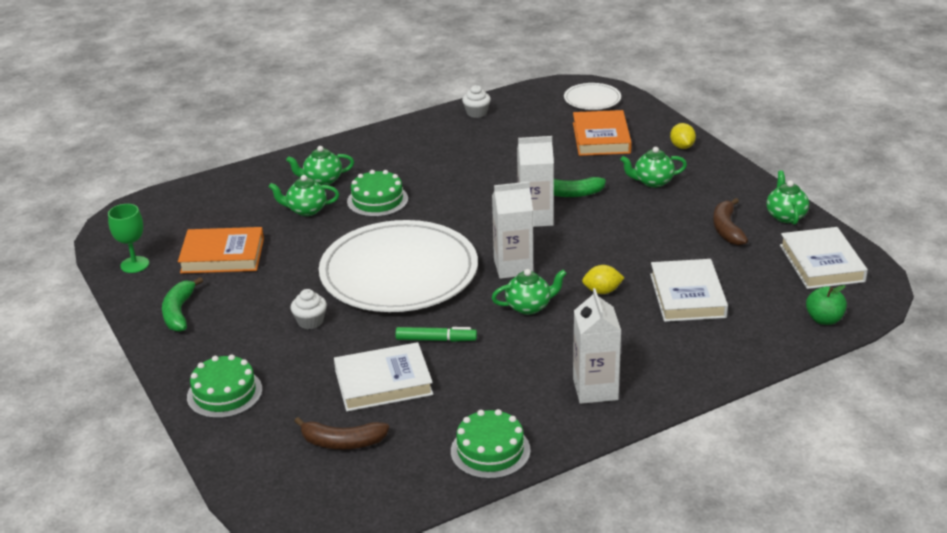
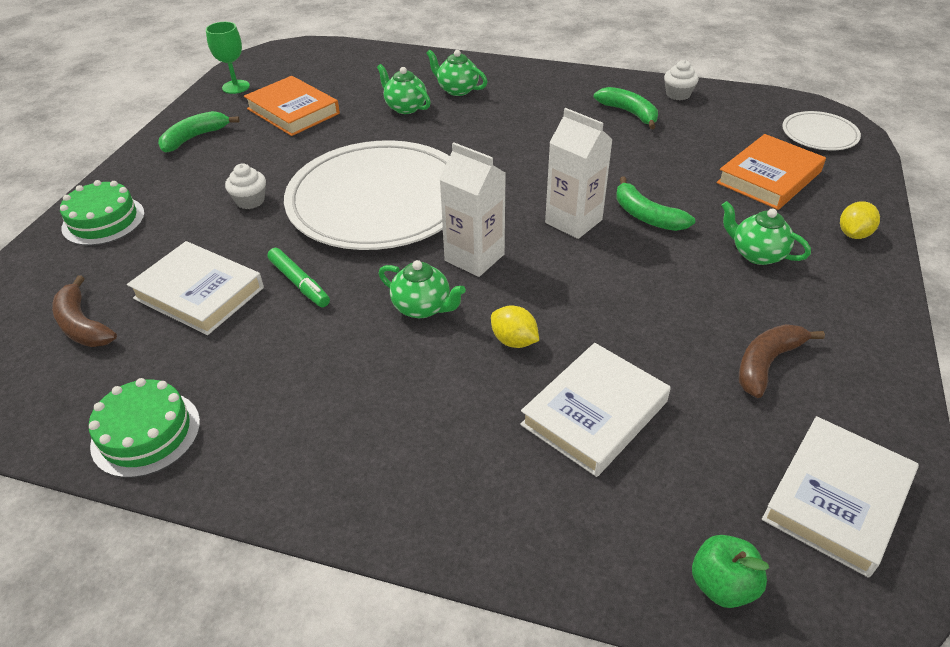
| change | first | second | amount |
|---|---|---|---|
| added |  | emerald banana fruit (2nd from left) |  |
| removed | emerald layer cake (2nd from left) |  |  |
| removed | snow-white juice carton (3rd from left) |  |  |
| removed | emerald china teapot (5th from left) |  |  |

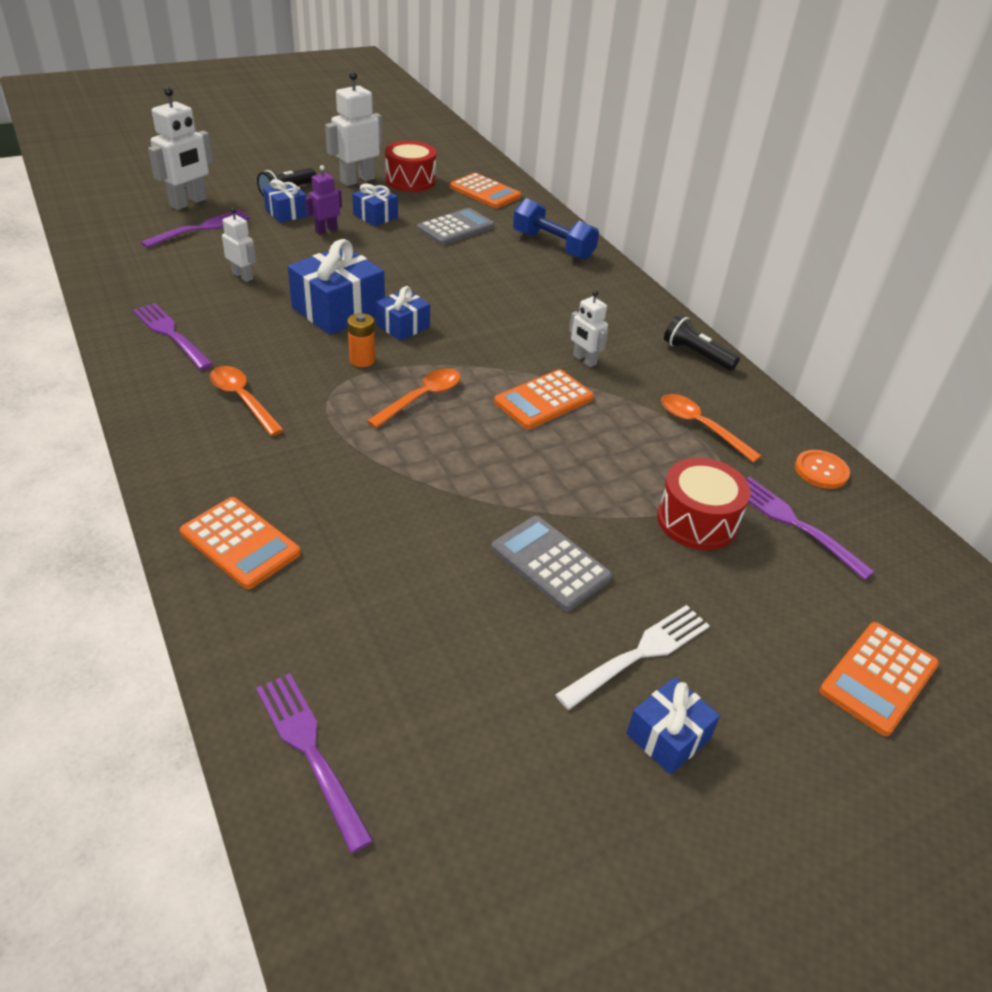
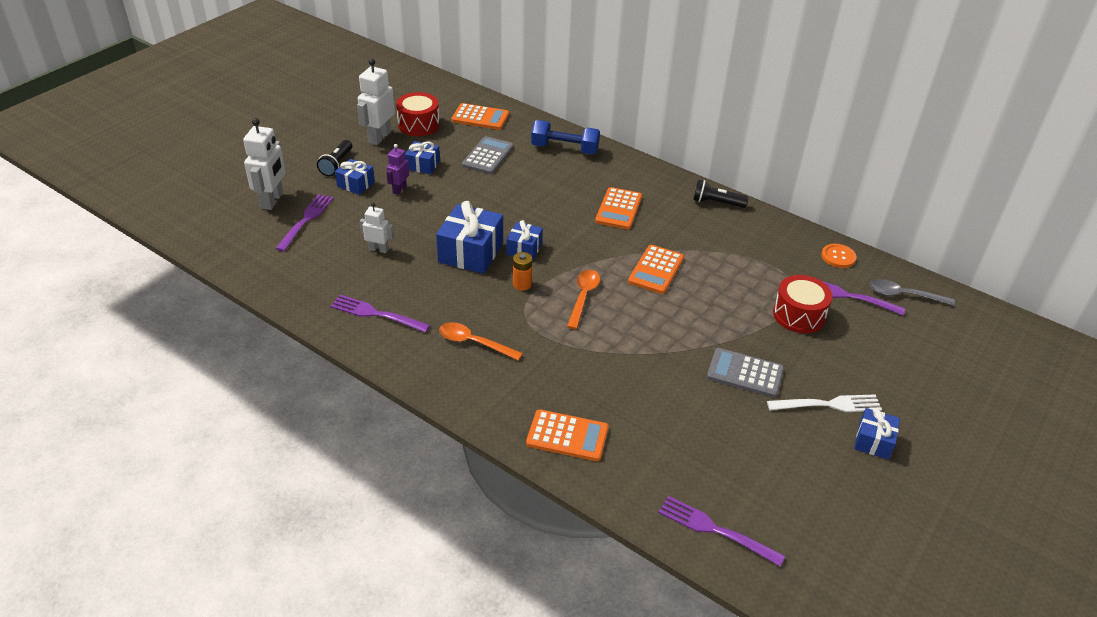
| change | first | second | amount |
|---|---|---|---|
| moved | orange calculator (4th from left in the first image) | orange calculator (3rd from left) |  |
| turned | snow-white fork |  | 60 degrees clockwise |
| added |  | ash-grey tablespoon |  |
| removed | snow-white toy robot (4th from left) |  |  |
| removed | orange tablespoon (3rd from left) |  |  |

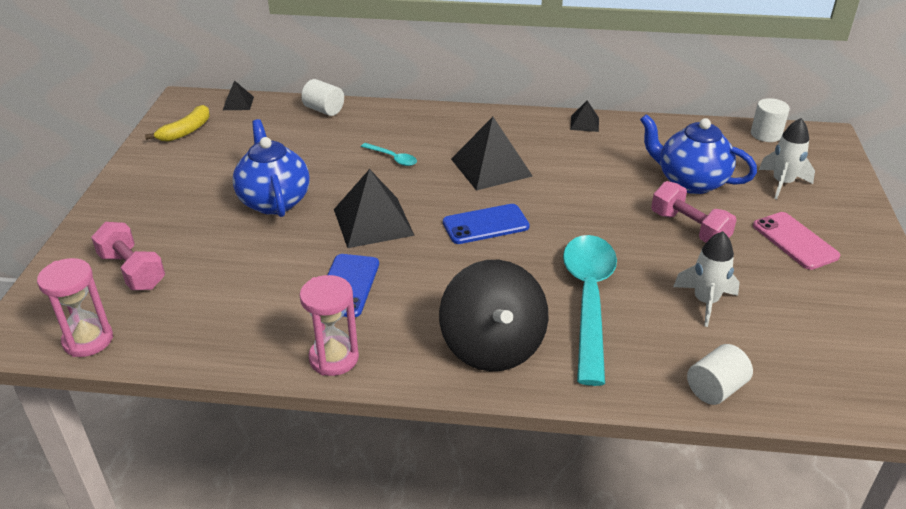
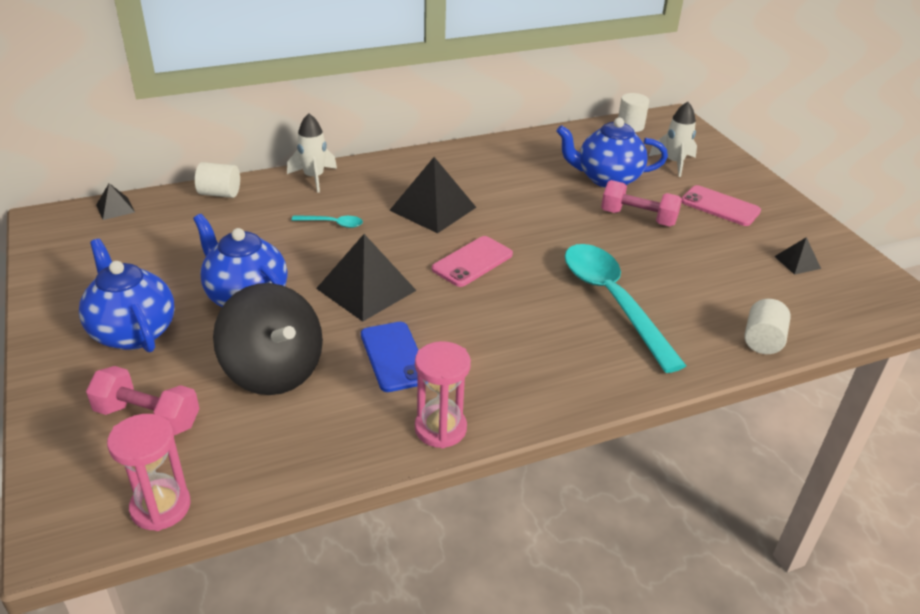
| change | first | second | amount |
|---|---|---|---|
| added |  | cobalt china teapot (1st from left) |  |
| moved | ebony toy top |  |  |
| moved | snow-white rocket (1st from left) |  |  |
| recoloured | cobalt mobile phone (2nd from left) | rosy mobile phone (1st from left) |  |
| moved | ebony pyramid (4th from left) |  |  |
| removed | golden banana fruit |  |  |

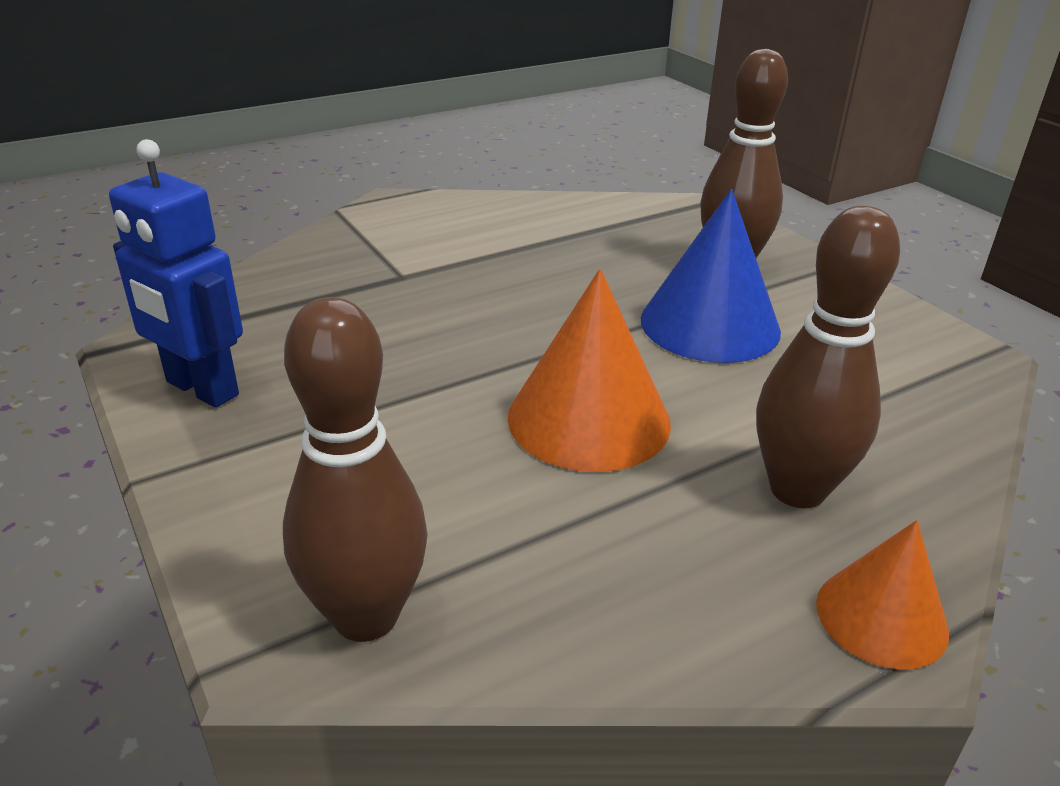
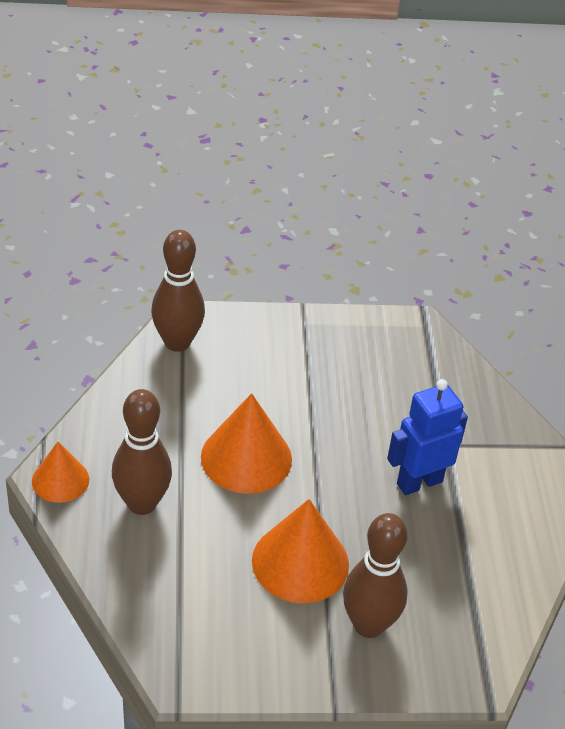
| change | first | second | amount |
|---|---|---|---|
| recoloured | cobalt cone | orange cone (3rd from left) |  |
| moved | cobalt toy robot |  |  |

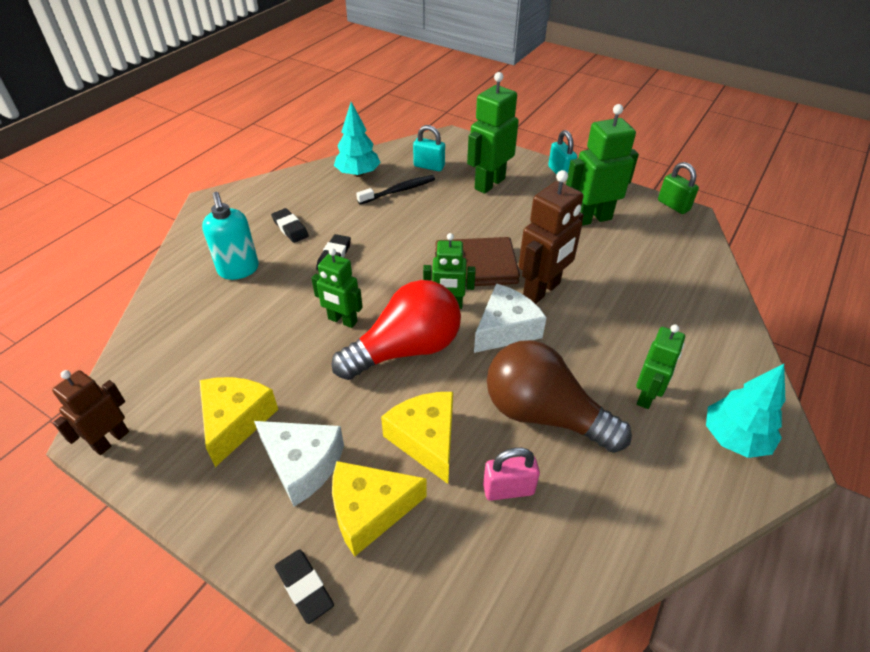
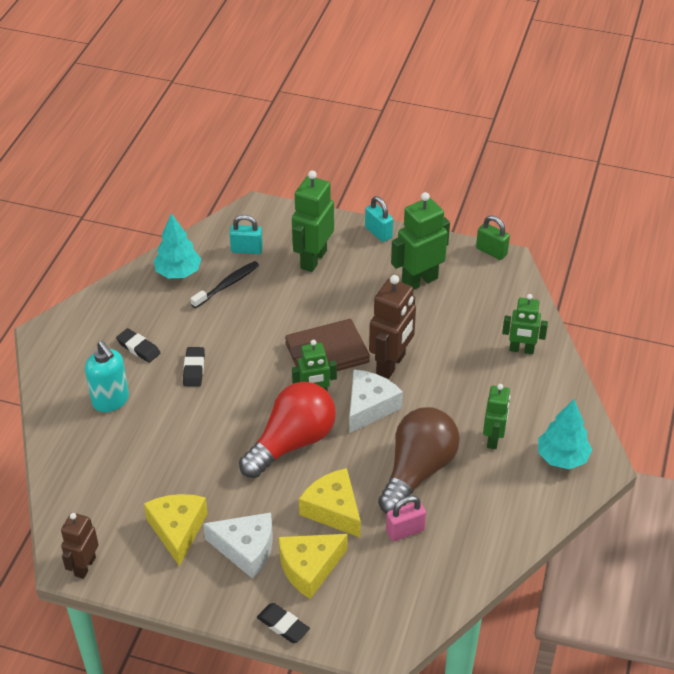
| change | first | second | amount |
|---|---|---|---|
| turned | russet bulb |  | 105 degrees clockwise |
| moved | emerald toy robot (1st from left in the first image) | emerald toy robot (5th from left) |  |

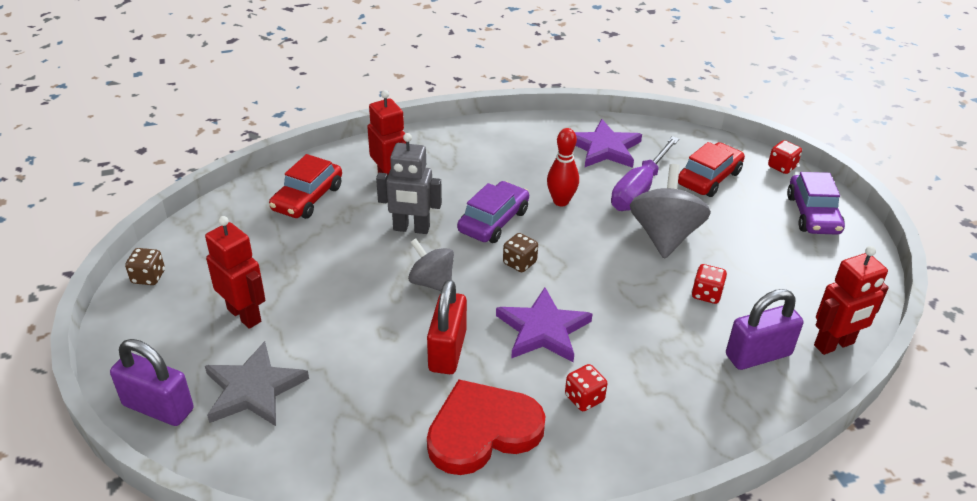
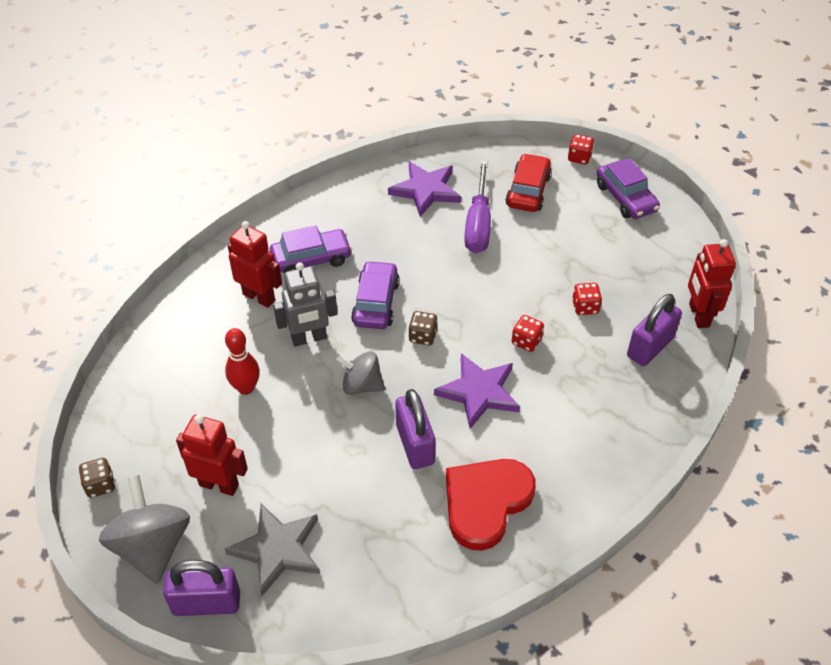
| change | first | second | amount |
|---|---|---|---|
| moved | ash-grey toy top (2nd from left in the first image) | ash-grey toy top (1st from left) |  |
| moved | red bowling pin |  |  |
| added |  | royal purple car (1st from left) |  |
| recoloured | red lock | royal purple lock (2nd from left) |  |
| moved | red game die (1st from left) |  |  |
| turned | red toy robot (3rd from left) |  | 135 degrees clockwise |
| removed | red car (1st from left) |  |  |

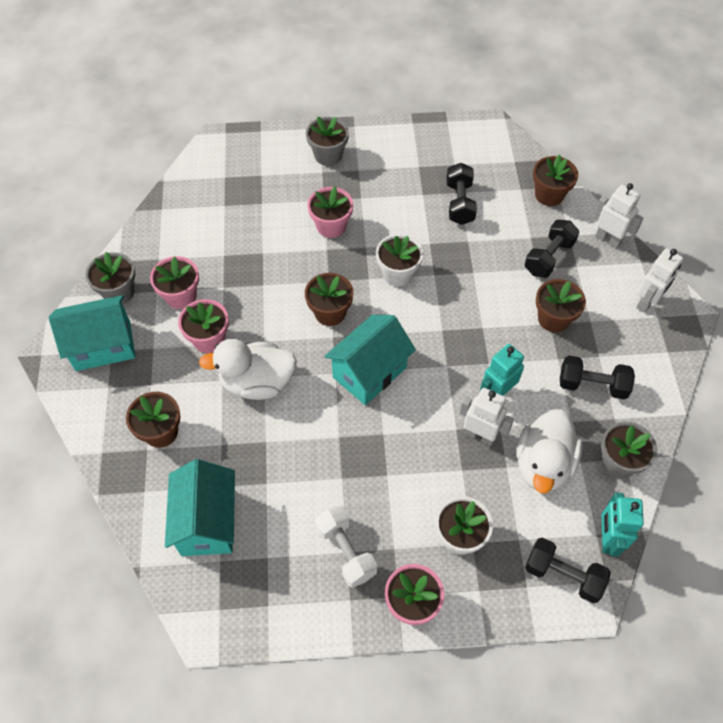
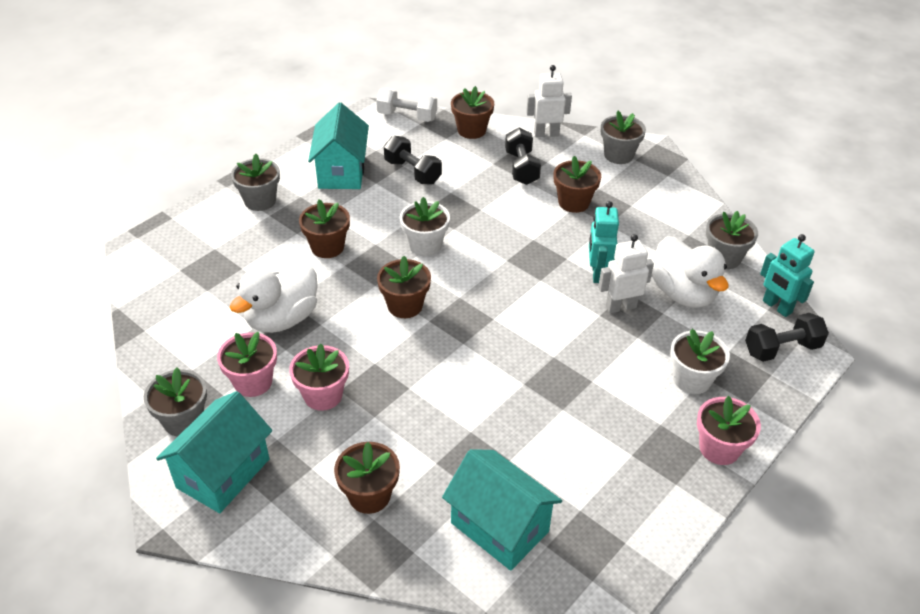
| change | first | second | amount |
|---|---|---|---|
| moved | snow-white rubber duck (1st from left) |  |  |
| recoloured | rosy potted plant (3rd from left) | russet potted plant (1st from left) |  |
| moved | teal house (3rd from left in the first image) | teal house (2nd from left) |  |
| moved | snow-white free weight |  |  |
| replaced | snow-white toy robot (3rd from left) | ash-grey potted plant (3rd from left) |  |
| removed | ebony free weight (4th from left) |  |  |

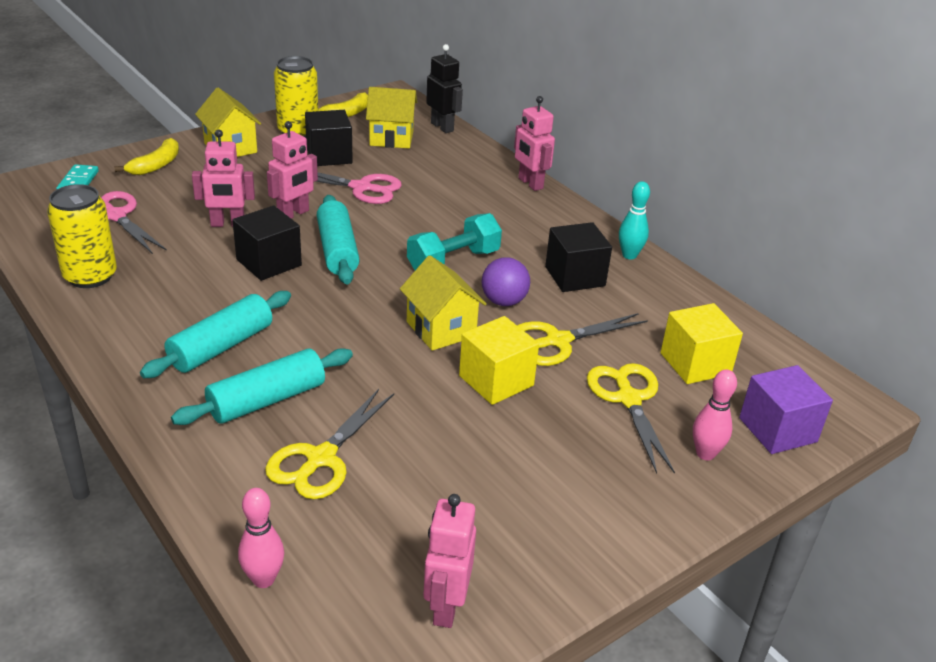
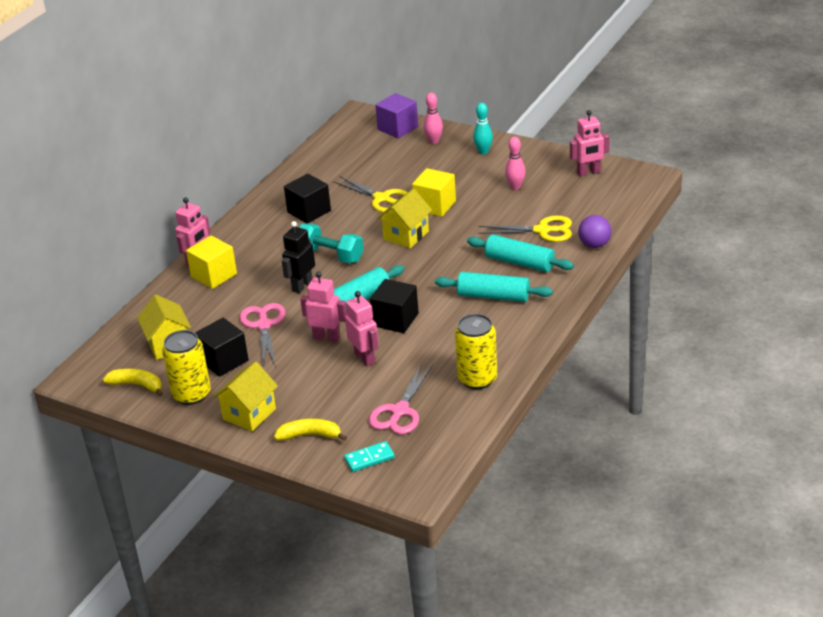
| change | first | second | amount |
|---|---|---|---|
| moved | golden block (2nd from left in the first image) | golden block (1st from left) |  |
| moved | ebony toy robot |  |  |
| moved | teal bowling pin |  |  |
| moved | rosy bowling pin (1st from left in the first image) | rosy bowling pin (2nd from left) |  |
| moved | royal purple sphere |  |  |
| removed | golden shears (3rd from left) |  |  |

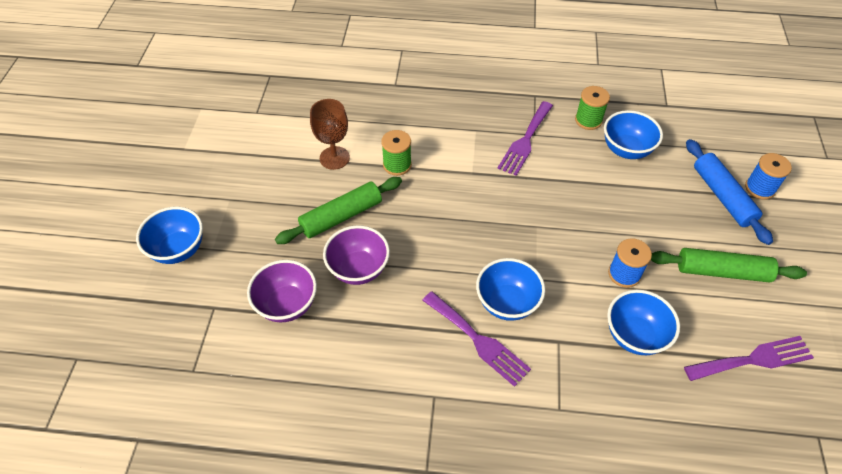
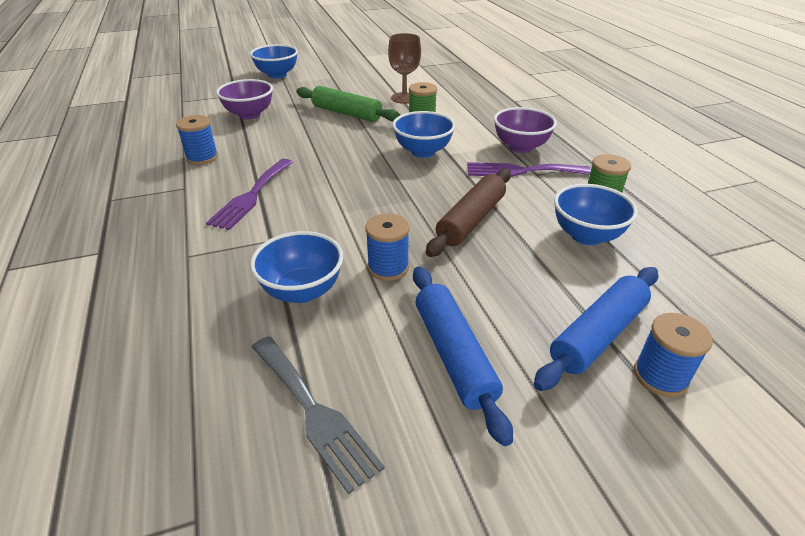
| change | first | second | amount |
|---|---|---|---|
| added |  | cobalt spool (1st from left) |  |
| recoloured | royal purple fork (3rd from left) | ash-grey fork |  |
| moved | cobalt bowl (2nd from left in the first image) | cobalt bowl (3rd from left) |  |
| recoloured | emerald pastry roller (2nd from left) | cobalt pastry roller (1st from left) |  |
| added |  | russet pastry roller |  |
| moved | royal purple bowl (2nd from left) |  |  |

